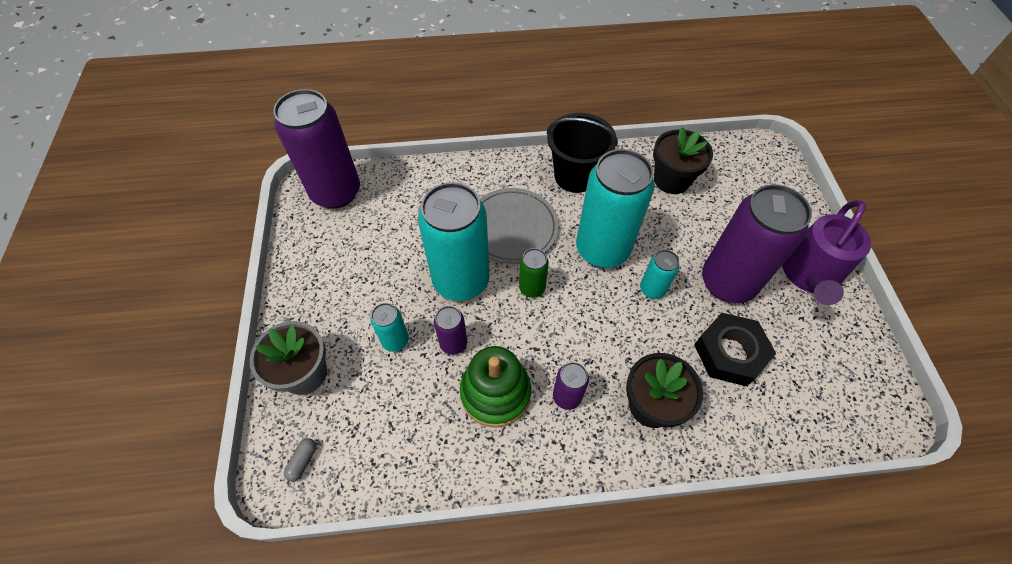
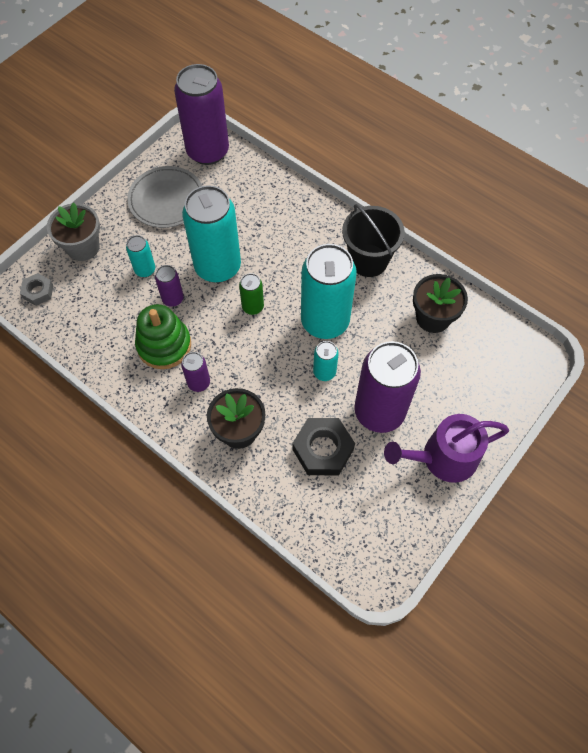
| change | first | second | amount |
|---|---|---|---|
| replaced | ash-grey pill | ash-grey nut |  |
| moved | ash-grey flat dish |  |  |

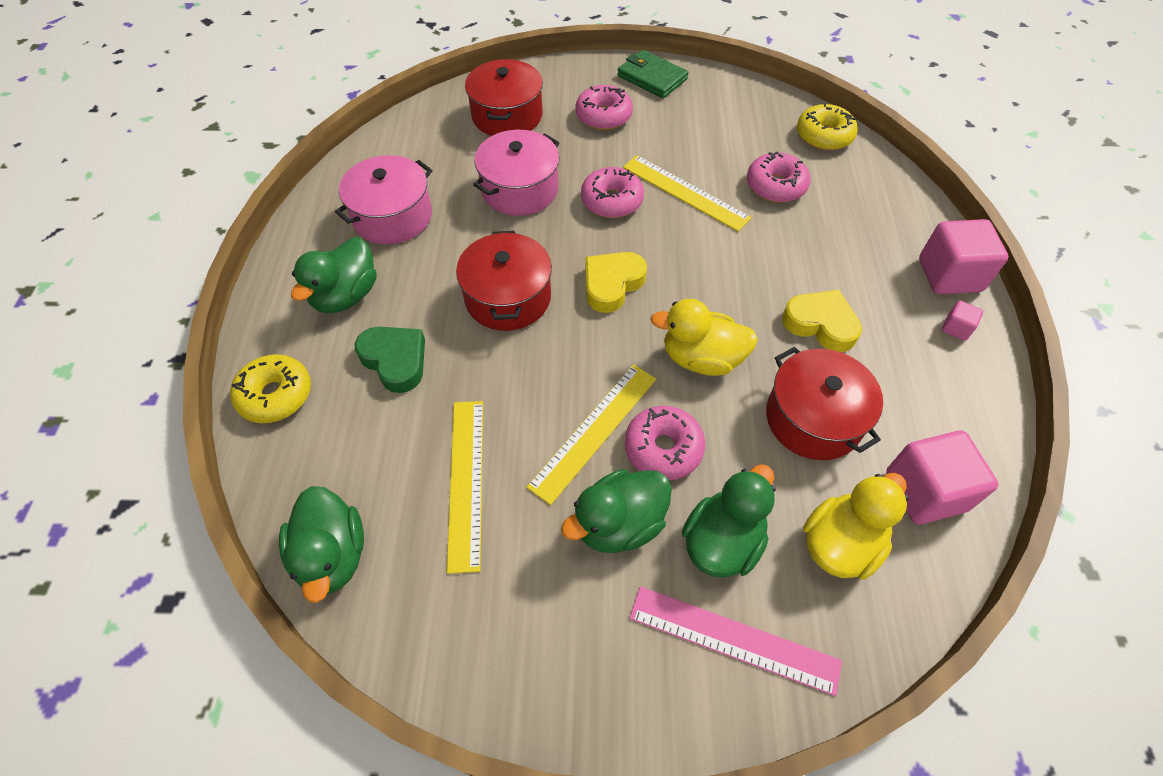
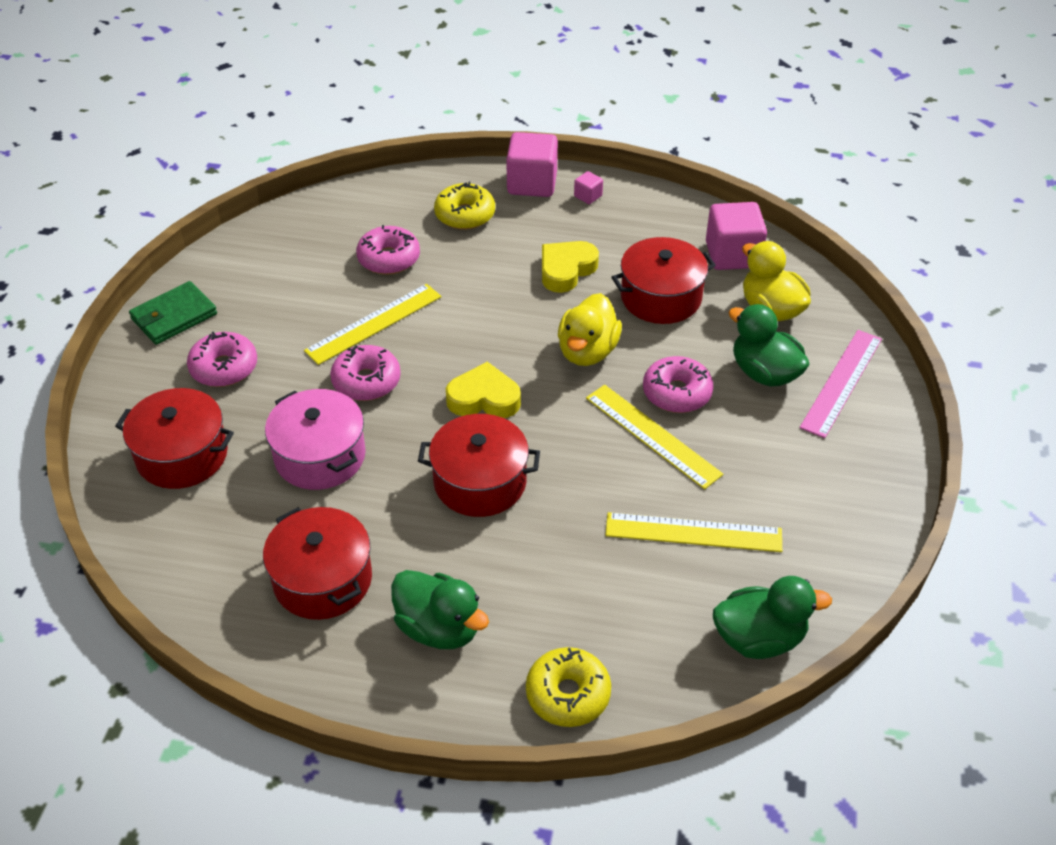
| change | first | second | amount |
|---|---|---|---|
| recoloured | rosy cooking pot (1st from left) | red cooking pot (2nd from left) |  |
| moved | golden glazed donut (2nd from left in the first image) | golden glazed donut (1st from left) |  |
| turned | golden heart (1st from left) |  | 135 degrees clockwise |
| removed | emerald heart |  |  |
| removed | emerald rubber duck (3rd from left) |  |  |

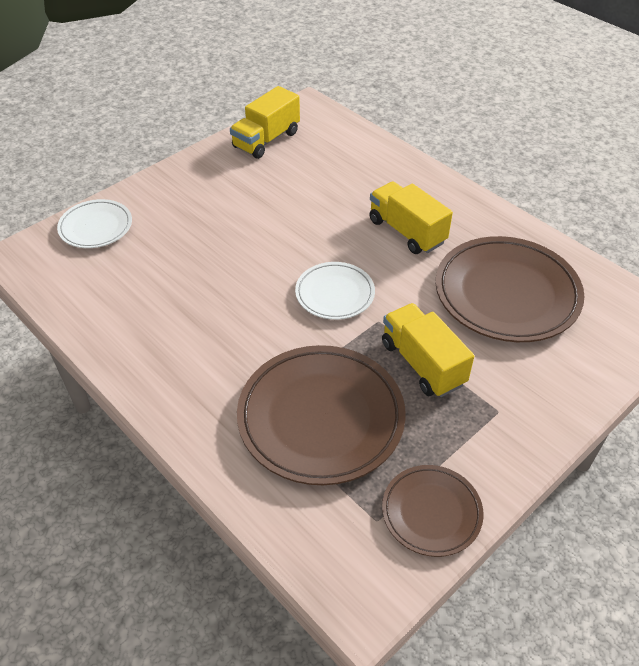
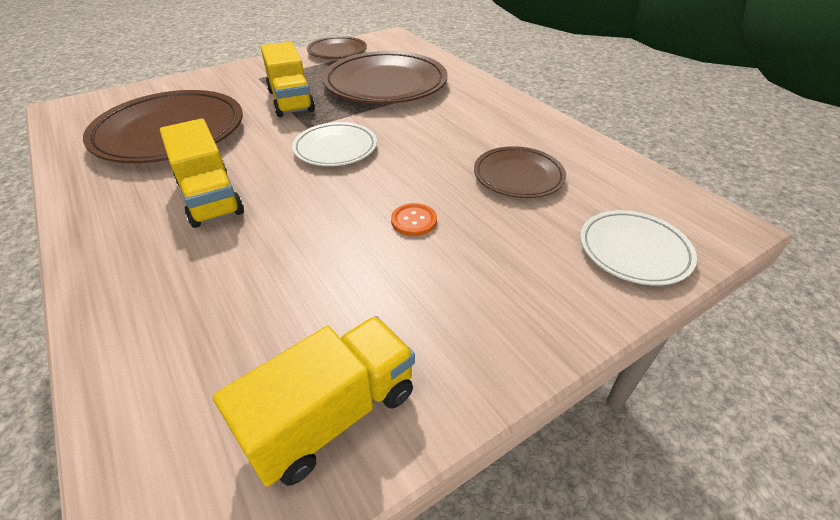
| change | first | second | amount |
|---|---|---|---|
| added |  | orange button |  |
| added |  | russet flat dish (4th from left) |  |

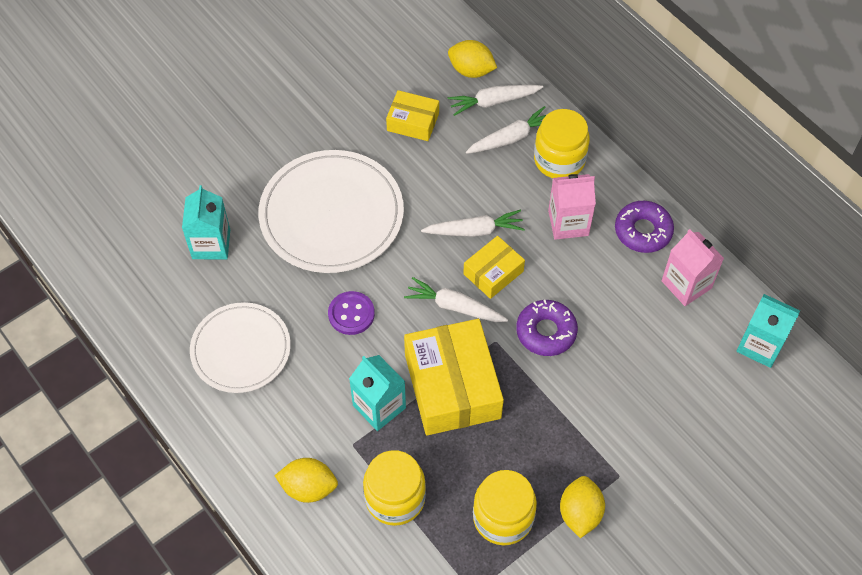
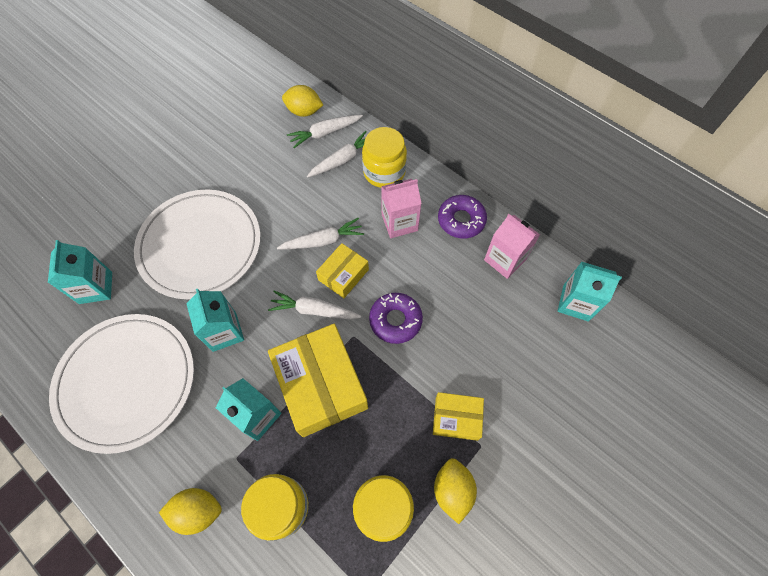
| change | first | second | amount |
|---|---|---|---|
| resized | snow-white flat dish (1st from left) |  | x1.53 |
| replaced | royal purple button | teal juice carton (2nd from left) |  |
| moved | golden box (1st from left in the first image) | golden box (3rd from left) |  |

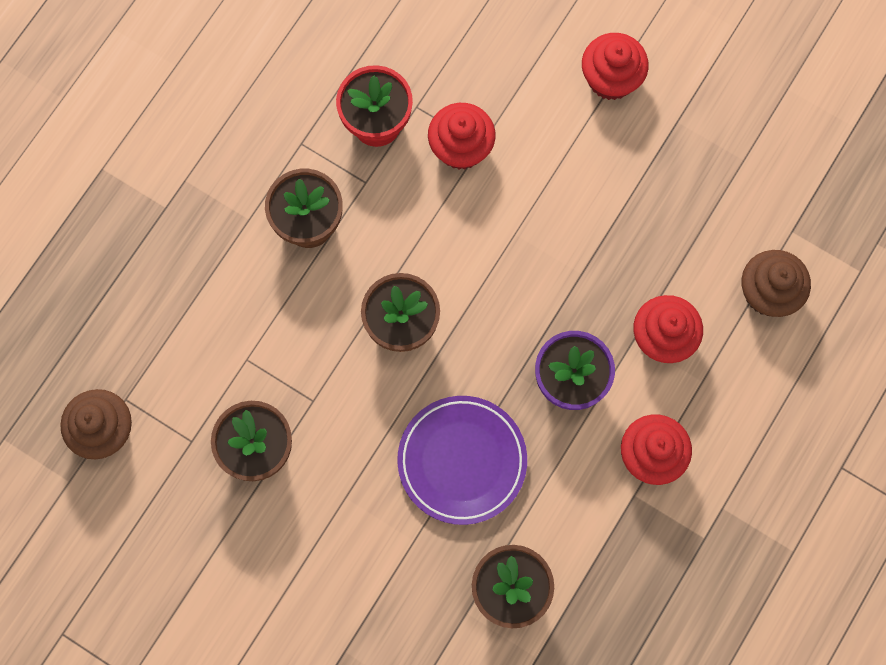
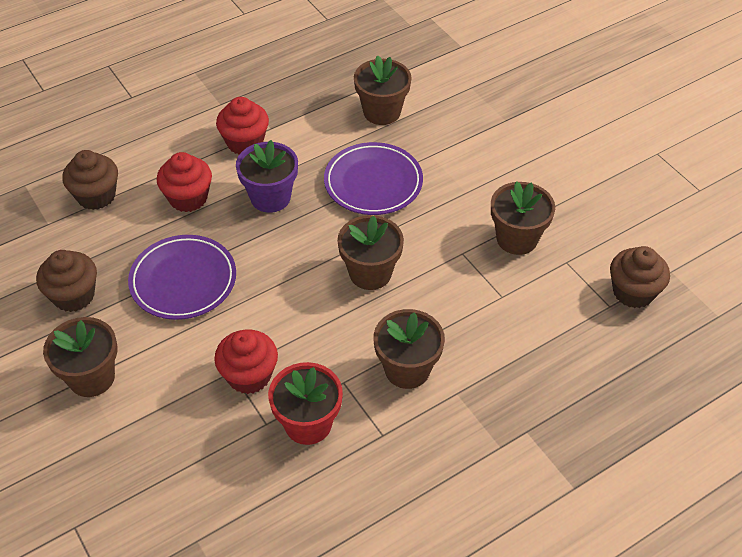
| change | first | second | amount |
|---|---|---|---|
| added |  | russet fairy cake (1st from left) |  |
| replaced | red fairy cake (2nd from left) | russet potted plant (1st from left) |  |
| added |  | royal purple flat dish (1st from left) |  |

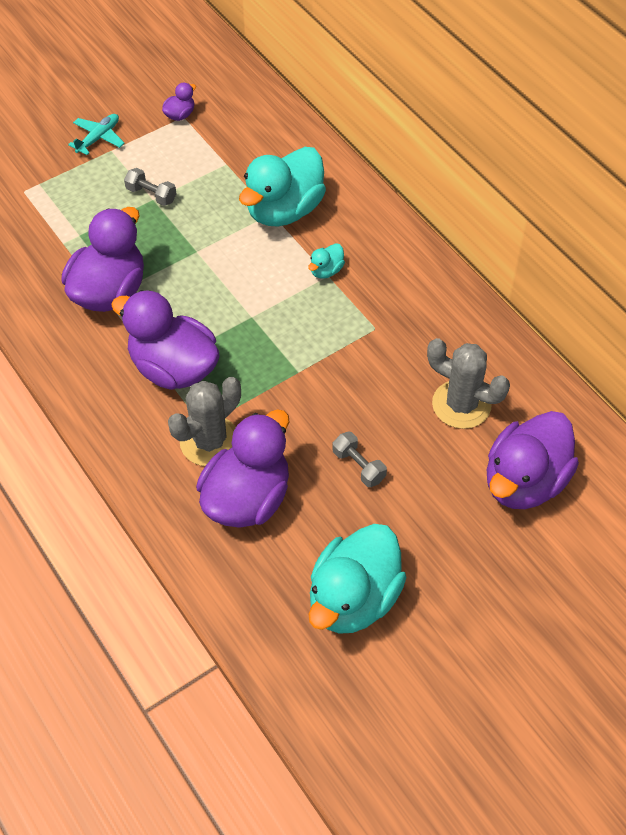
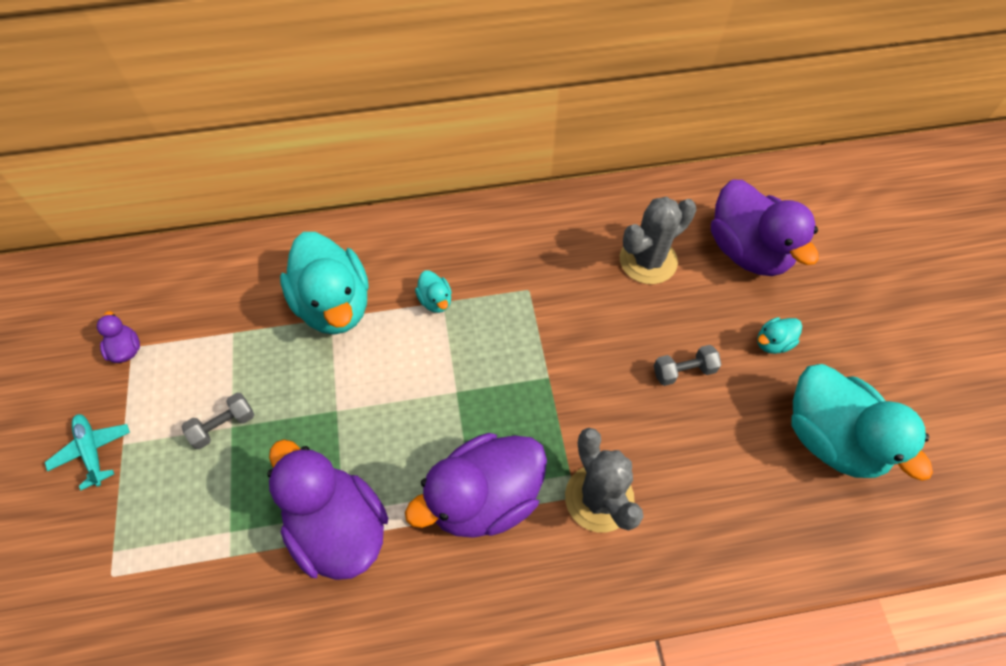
| change | first | second | amount |
|---|---|---|---|
| added |  | teal rubber duck (3rd from left) |  |
| removed | royal purple rubber duck (4th from left) |  |  |

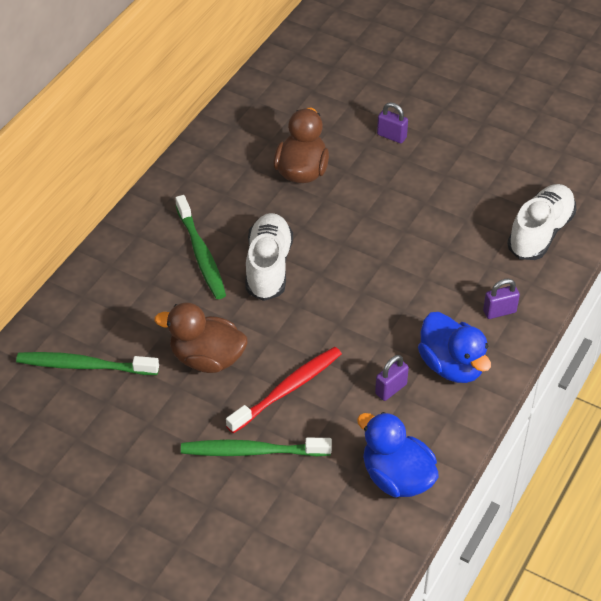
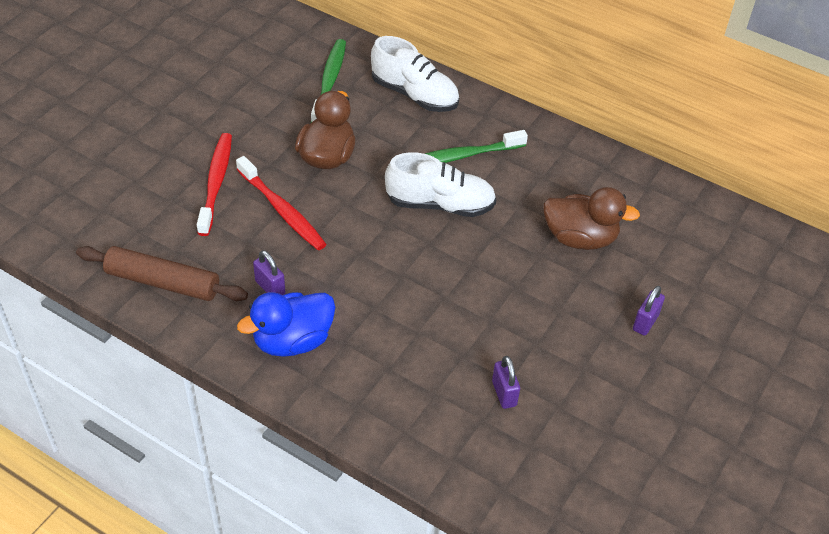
| change | first | second | amount |
|---|---|---|---|
| replaced | cobalt rubber duck (1st from left) | russet pastry roller |  |
| recoloured | emerald tooth brush (3rd from left) | red tooth brush (1st from left) |  |
| moved | snow-white sneaker (2nd from left in the first image) | snow-white sneaker (1st from left) |  |
| moved | royal purple lock (3rd from left in the first image) | royal purple lock (2nd from left) |  |

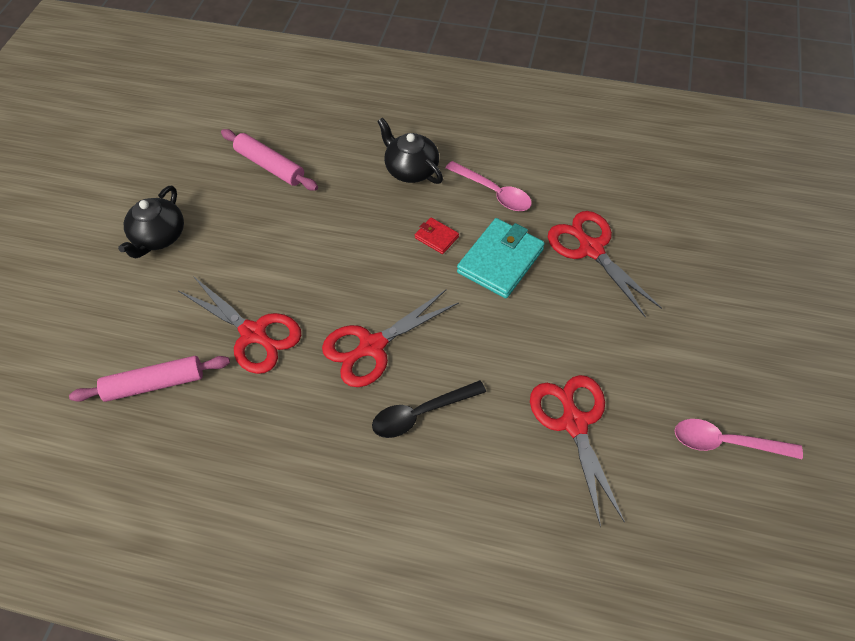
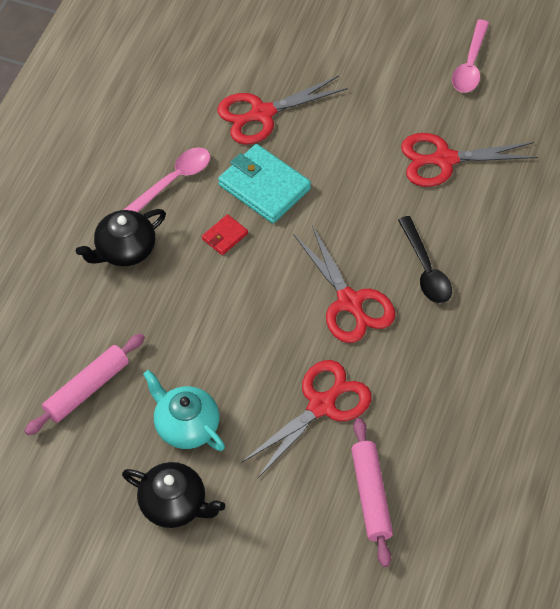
| change | first | second | amount |
|---|---|---|---|
| added |  | teal china teapot |  |

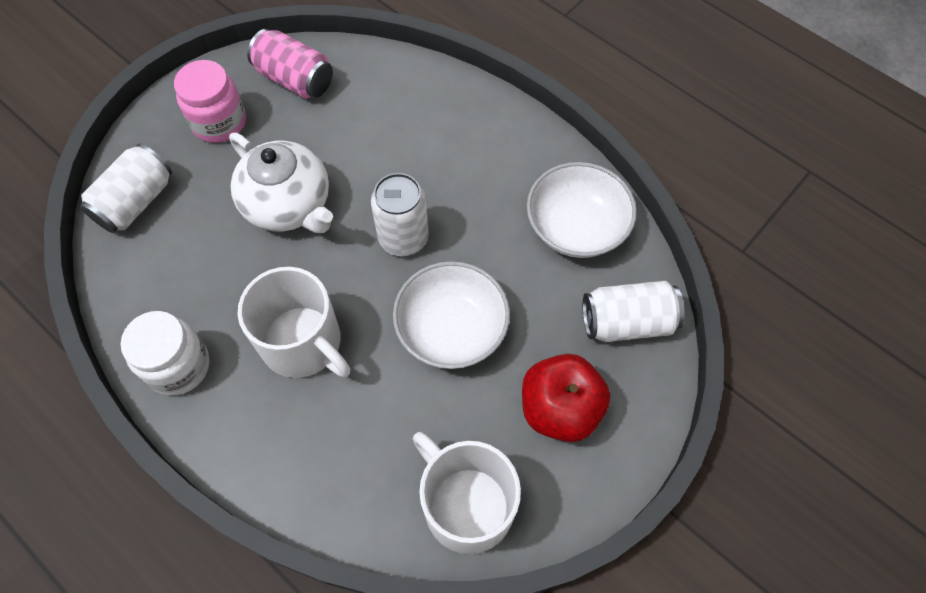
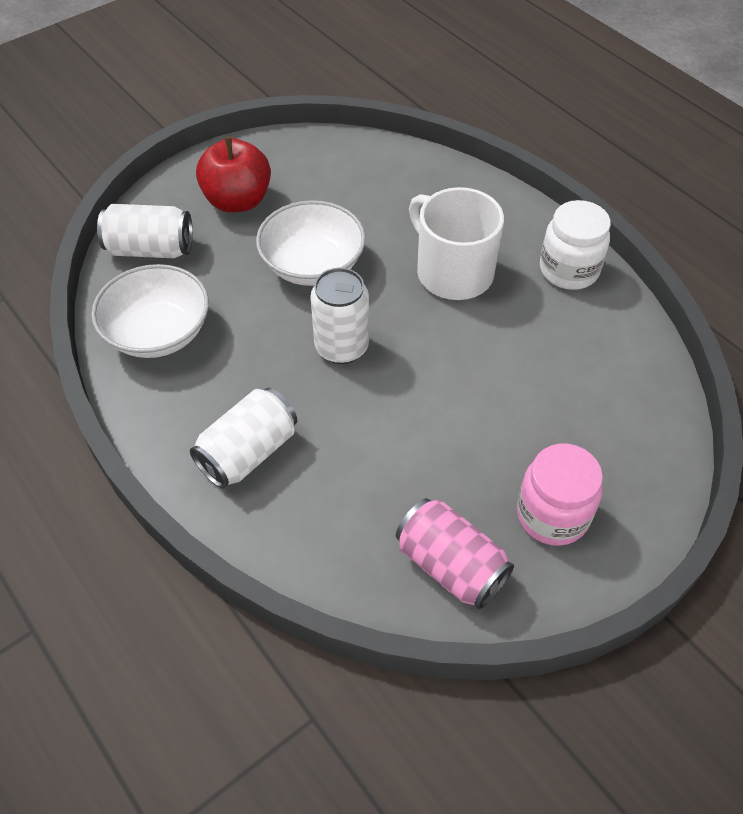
| change | first | second | amount |
|---|---|---|---|
| moved | snow-white tin (1st from left in the first image) | snow-white tin (2nd from left) |  |
| removed | snow-white china teapot |  |  |
| removed | snow-white mug (2nd from left) |  |  |

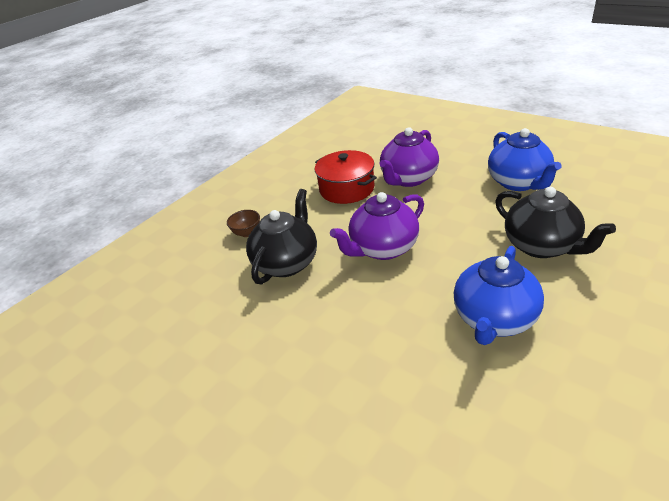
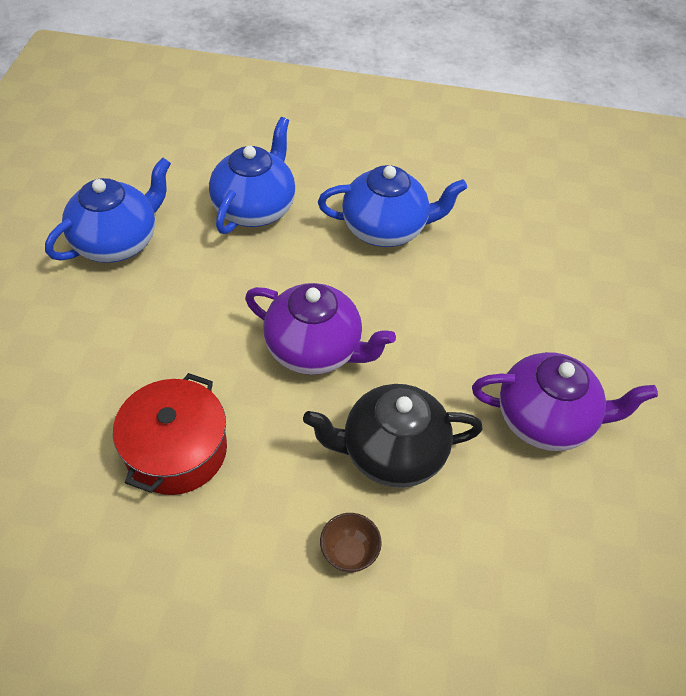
| change | first | second | amount |
|---|---|---|---|
| recoloured | ebony china teapot (2nd from left) | cobalt china teapot (2nd from left) |  |
| moved | royal purple china teapot (2nd from left) |  |  |

